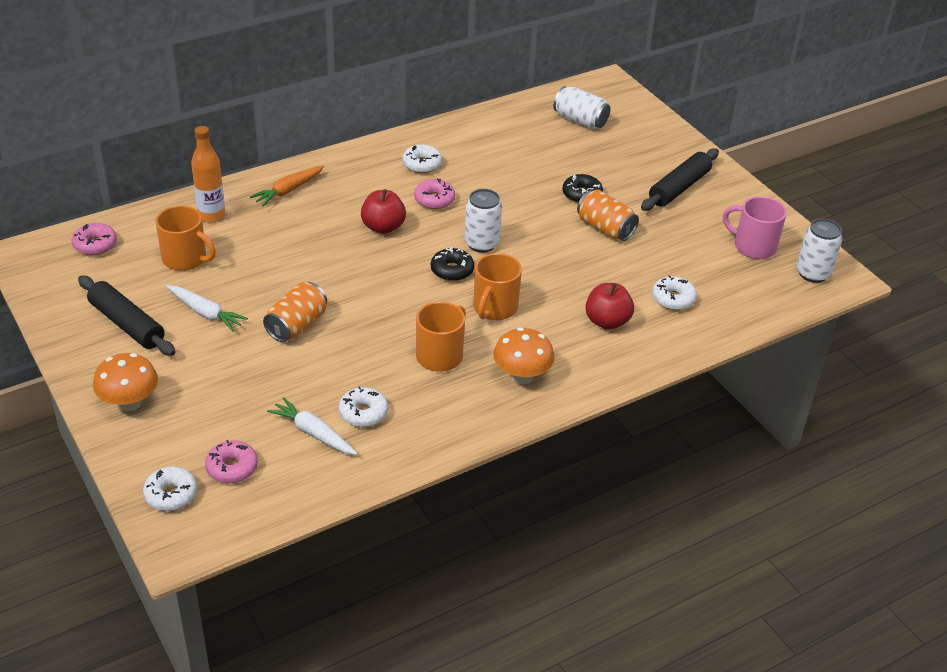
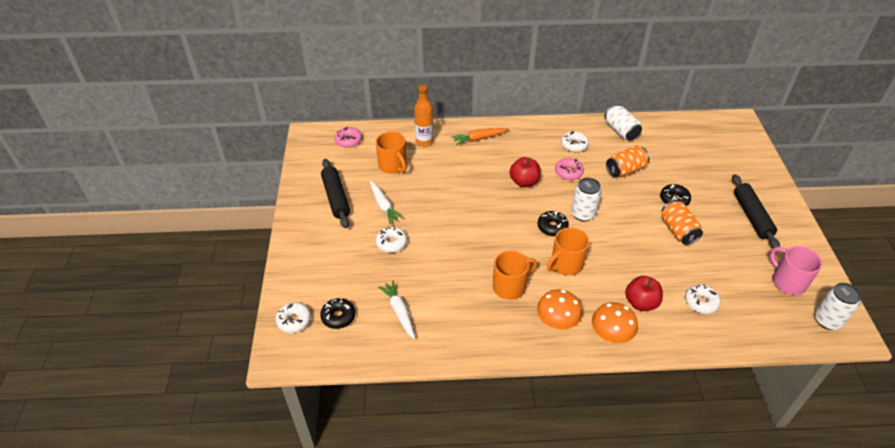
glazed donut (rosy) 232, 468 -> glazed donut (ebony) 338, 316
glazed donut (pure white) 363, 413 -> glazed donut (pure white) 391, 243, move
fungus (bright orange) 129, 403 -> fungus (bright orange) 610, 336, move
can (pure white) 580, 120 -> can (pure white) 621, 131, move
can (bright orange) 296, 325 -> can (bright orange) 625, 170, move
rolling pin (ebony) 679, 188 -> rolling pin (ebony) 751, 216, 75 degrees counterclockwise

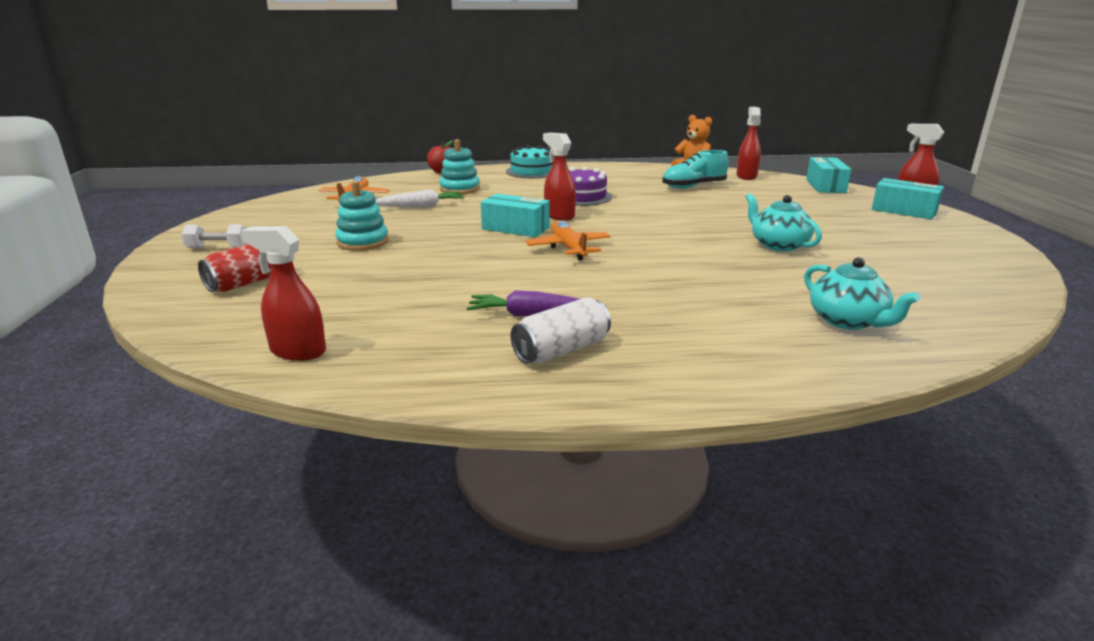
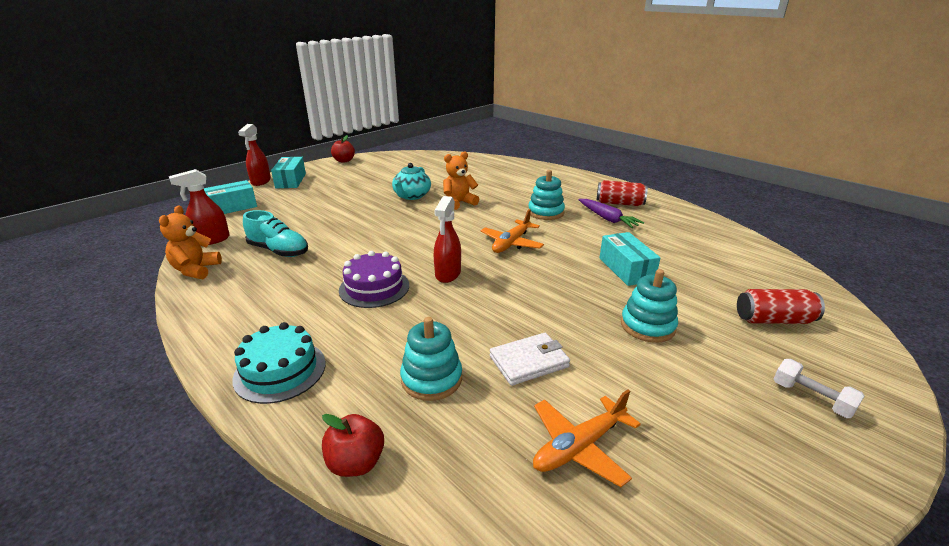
none -> apple fruit (crimson) 344, 161
none -> teddy (bright orange) 459, 203
root vegetable (pure white) 420, 207 -> card wallet (pure white) 529, 361
none -> stacking toy (aqua) 546, 212
can (pure white) 561, 350 -> can (crimson) 619, 203
parcel (aqua) 515, 228 -> parcel (aqua) 626, 269, move
spray cleaner (crimson) 297, 351 -> none
teapot (aqua) 848, 321 -> none

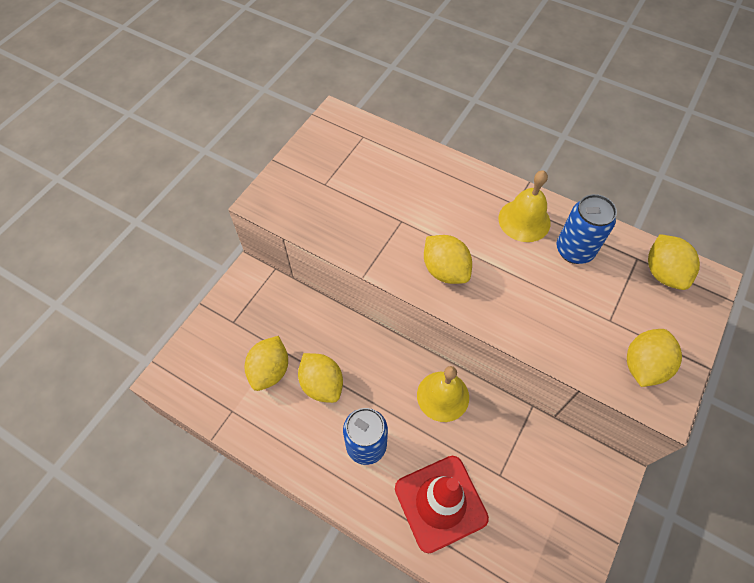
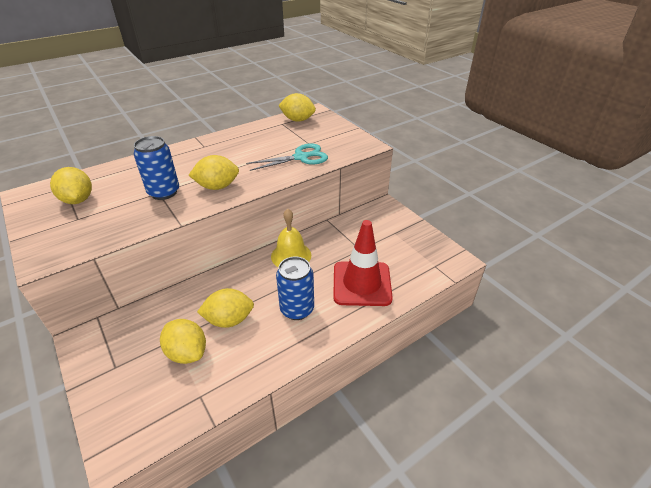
toy lemon (yellow) 643, 366 -> toy lemon (yellow) 78, 200, move
can (blue) 574, 250 -> can (blue) 164, 192, move
none -> pair of scissors (aqua) 301, 157
bell (yellow) 524, 220 -> none

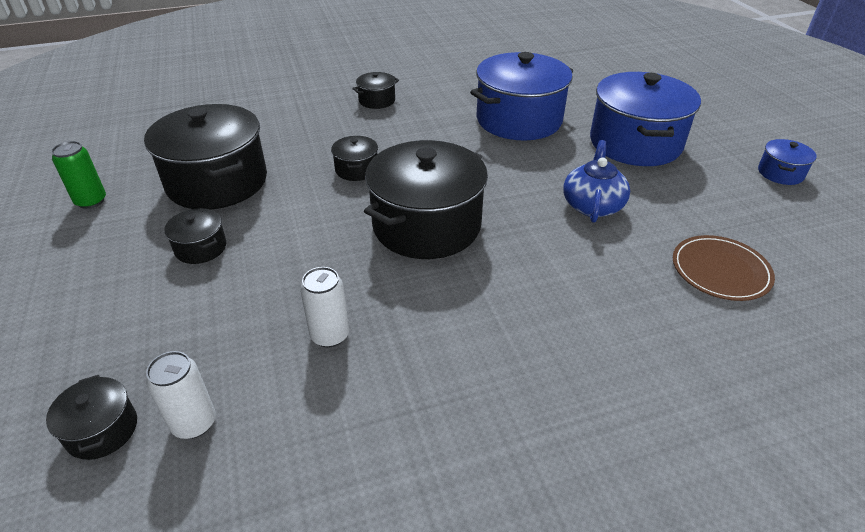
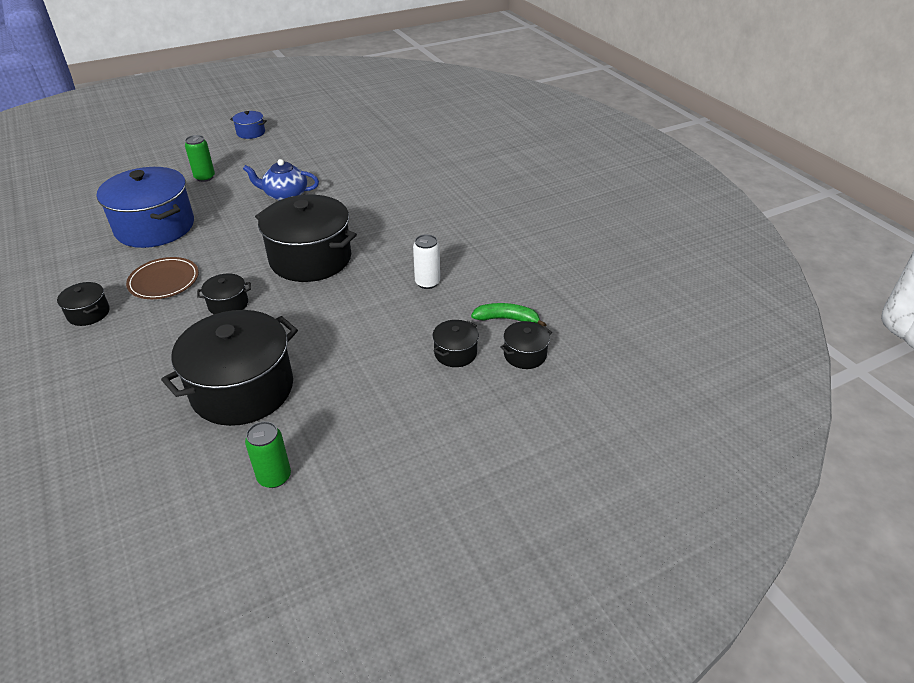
dinner plate (dark brown) 720, 271 -> dinner plate (dark brown) 164, 281, move
stockpot (blue) 635, 143 -> can (leaf-green) 205, 177
stockpot (ebony) 200, 248 -> stockpot (ebony) 455, 353, move
can (pure white) 194, 423 -> banana (leaf-green) 507, 319

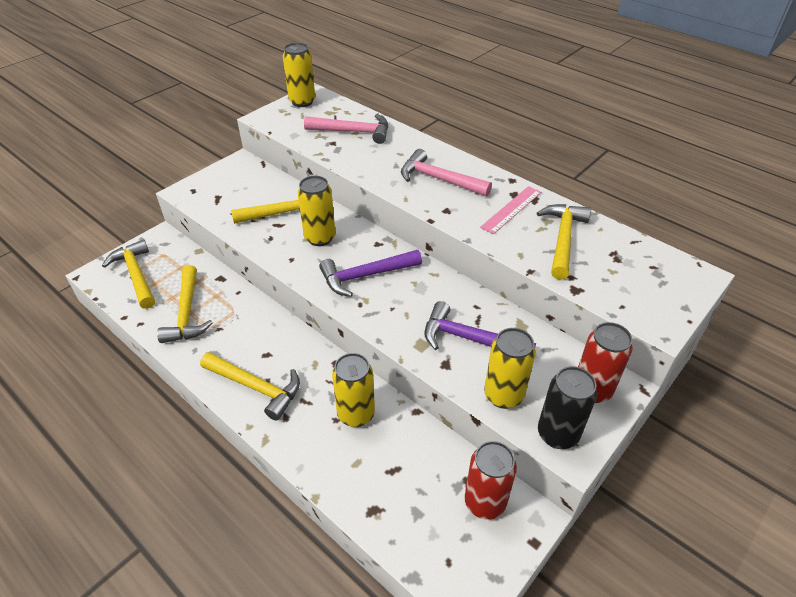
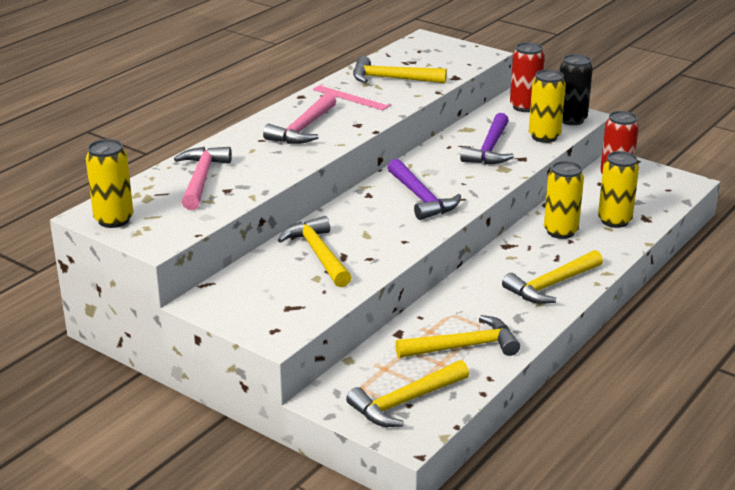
hammer (yellow) 256, 387 -> hammer (yellow) 551, 285, 150 degrees counterclockwise
can (yellow) 320, 238 -> can (yellow) 614, 221, move

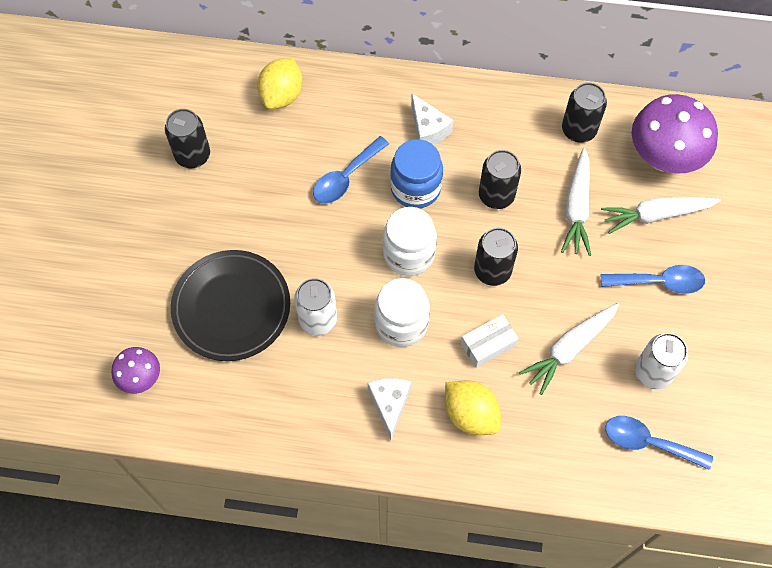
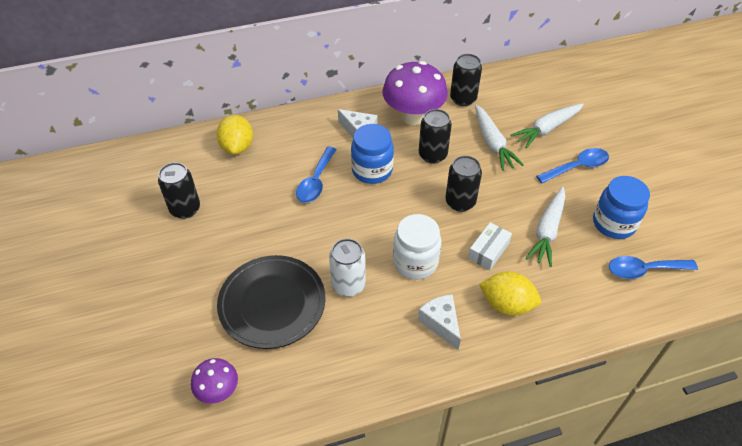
fungus (royal purple) 663, 158 -> fungus (royal purple) 413, 116, move
can (pure white) 653, 372 -> jar (blue) 613, 223
jar (pure white) 409, 254 -> none

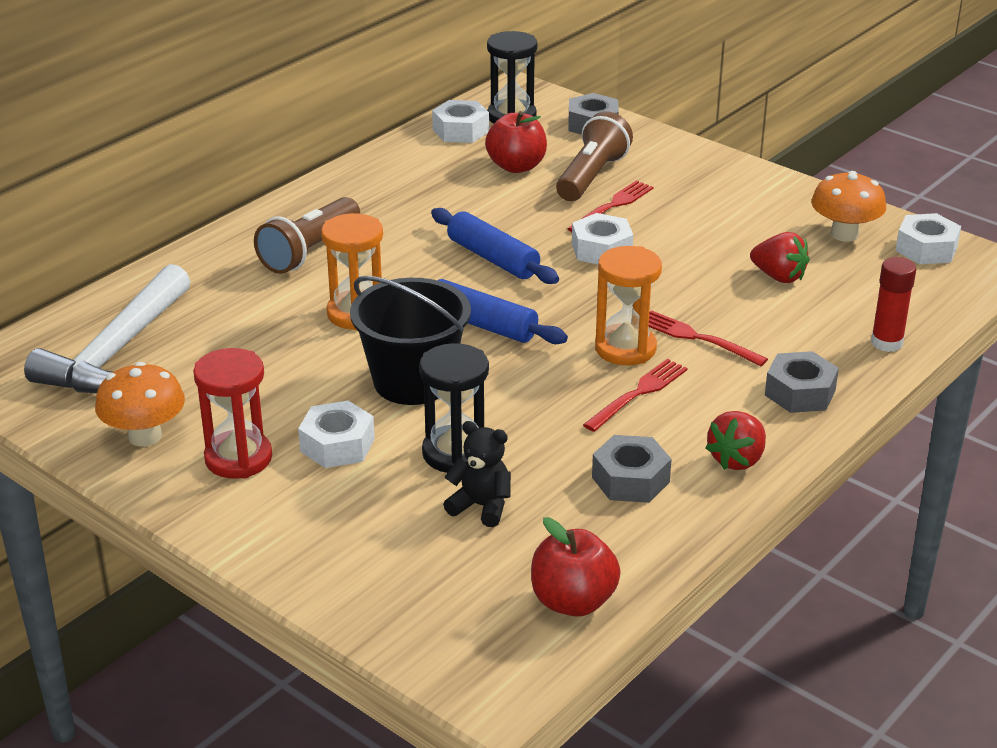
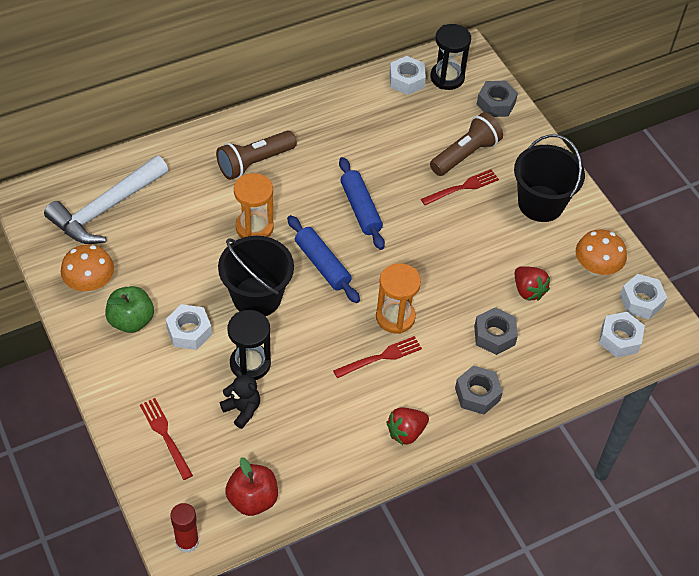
sand timer (crimson) 238, 458 -> apple fruit (leaf-green) 131, 320
dinner fork (crimson) 696, 338 -> dinner fork (crimson) 165, 435, move
stick of glue (crimson) 886, 343 -> stick of glue (crimson) 187, 542, move
hexagon nut (ash-grey) 630, 480 -> hexagon nut (ash-grey) 494, 335, move
none -> pail (ebony) 540, 203
hexagon nut (pure white) 601, 249 -> hexagon nut (pure white) 619, 339, move
apple fruit (crimson) 516, 166 -> none

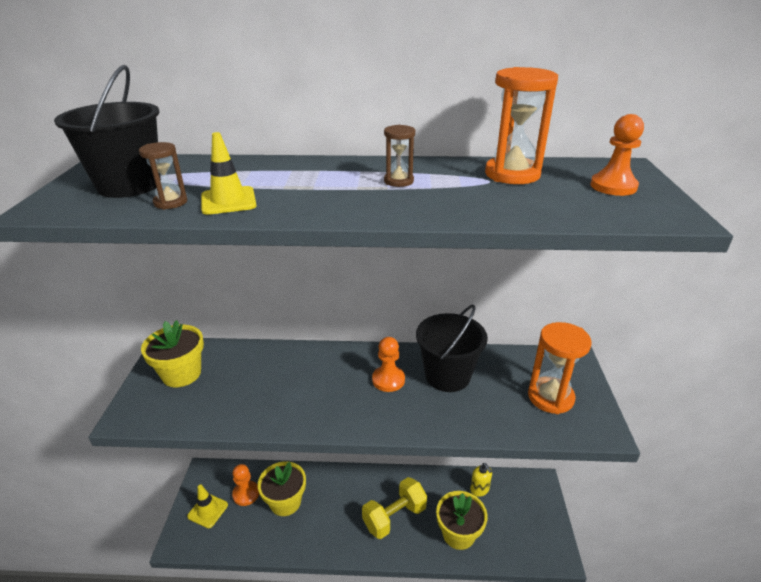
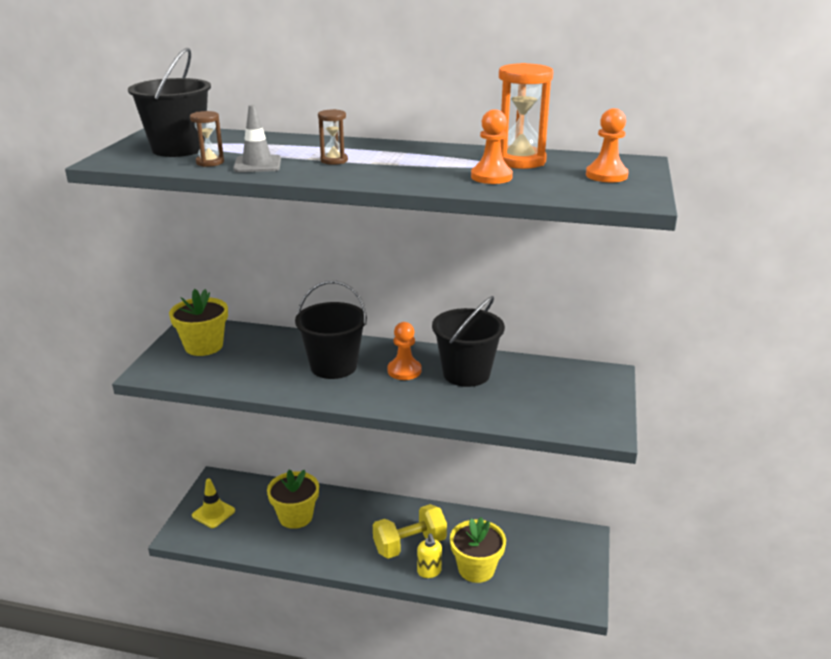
traffic cone (yellow) 228, 201 -> traffic cone (ash-grey) 257, 164
none -> pail (ebony) 333, 366
sand timer (dark brown) 398, 181 -> sand timer (dark brown) 334, 160, move
pump bottle (yellow) 479, 489 -> pump bottle (yellow) 429, 571, move
chess pawn (bright orange) 246, 494 -> chess pawn (bright orange) 491, 177, move
sand timer (bright orange) 550, 397 -> none

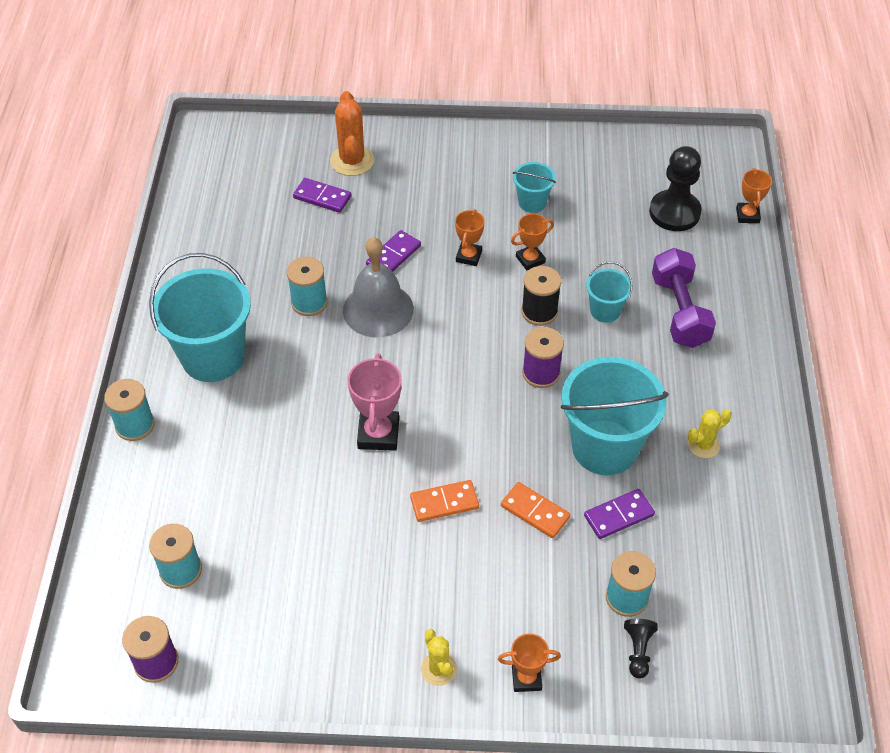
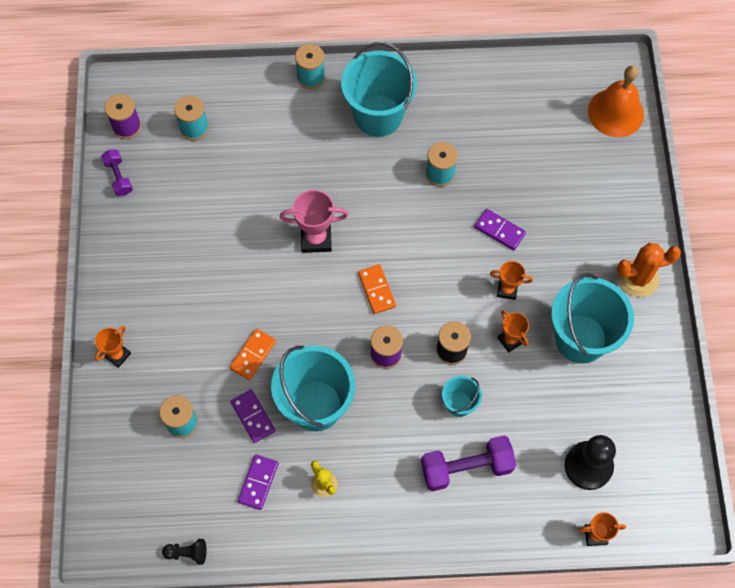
award cup (bright orange) 526, 678 -> award cup (bright orange) 117, 355, 45 degrees clockwise
none -> dumbbell (royal purple) 119, 177
chess pawn (ebony) 638, 651 -> chess pawn (ebony) 187, 553, move
domino tile (royal purple) 322, 197 -> domino tile (royal purple) 258, 482, move
domino tile (bright orange) 444, 502 -> domino tile (bright orange) 377, 290, move
pail (aqua) 532, 202 -> pail (aqua) 580, 338, x2.04
none -> bell (bright orange) 615, 112
prickly plant (bright orange) 352, 161 -> prickly plant (bright orange) 638, 278, move
bell (ash-grey) 378, 309 -> none
prickly plant (yellow) 438, 669 -> none

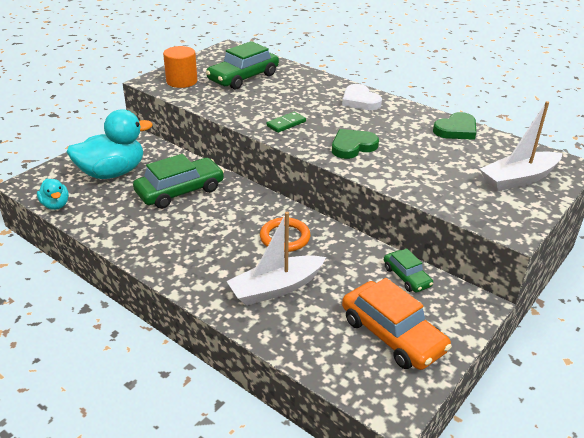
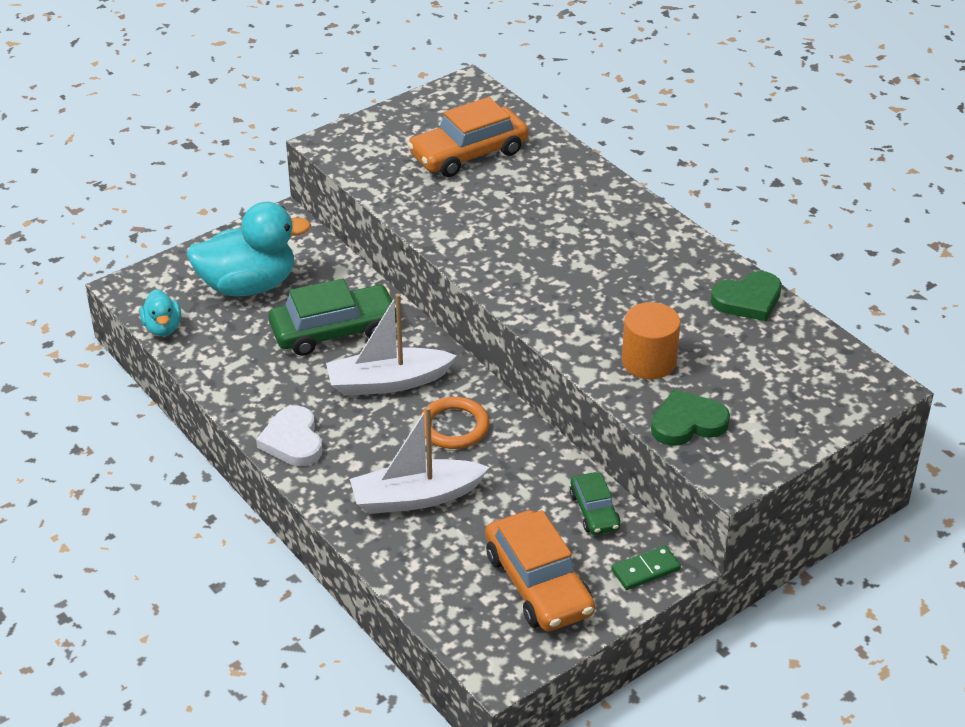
heart (pure white) 360, 101 -> heart (pure white) 293, 440, move
boat (pure white) 518, 179 -> boat (pure white) 387, 382, move
car (leaf-green) 243, 77 -> car (bright orange) 468, 153
domino tile (leaf-green) 286, 124 -> domino tile (leaf-green) 645, 570, move
cylinder (bright orange) 181, 81 -> cylinder (bright orange) 649, 361, move
heart (leaf-green) 352, 146 -> heart (leaf-green) 687, 423, move

